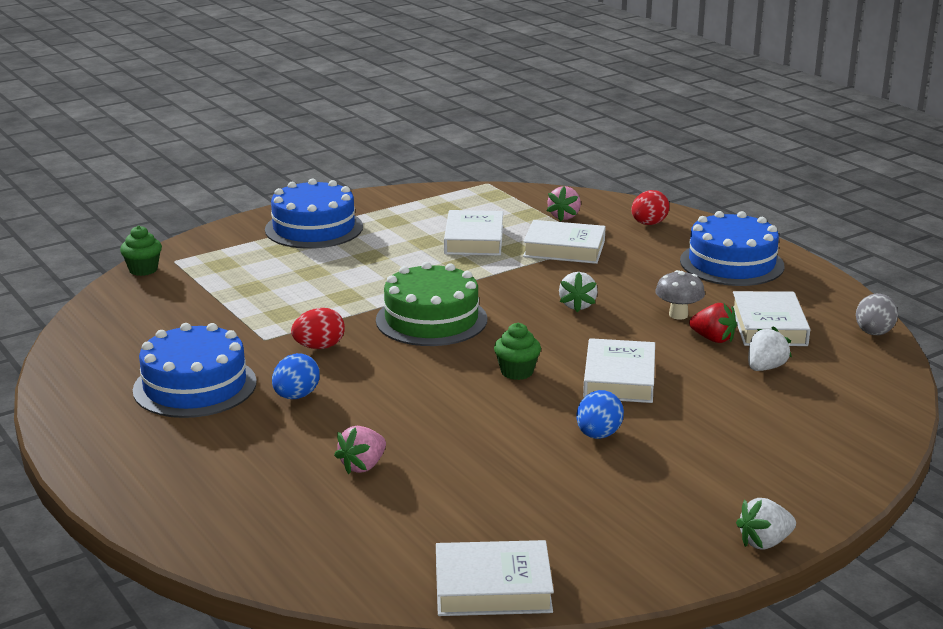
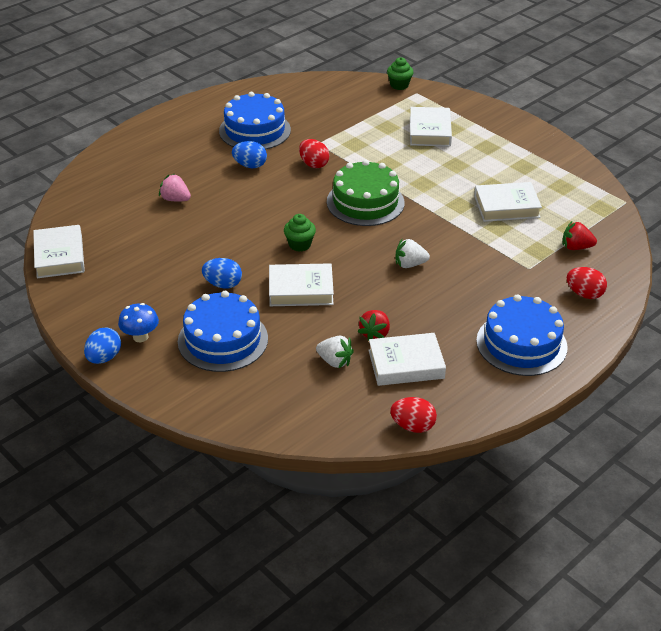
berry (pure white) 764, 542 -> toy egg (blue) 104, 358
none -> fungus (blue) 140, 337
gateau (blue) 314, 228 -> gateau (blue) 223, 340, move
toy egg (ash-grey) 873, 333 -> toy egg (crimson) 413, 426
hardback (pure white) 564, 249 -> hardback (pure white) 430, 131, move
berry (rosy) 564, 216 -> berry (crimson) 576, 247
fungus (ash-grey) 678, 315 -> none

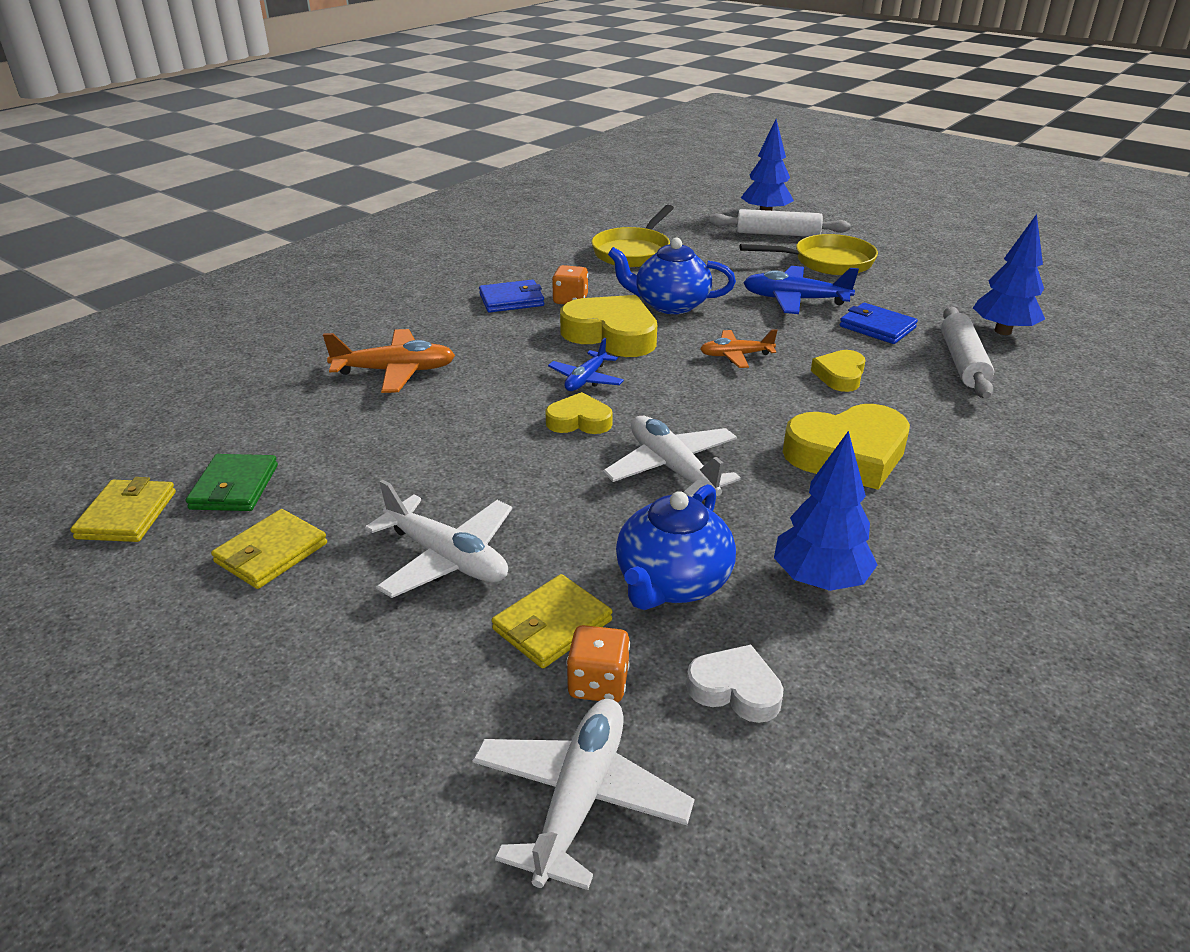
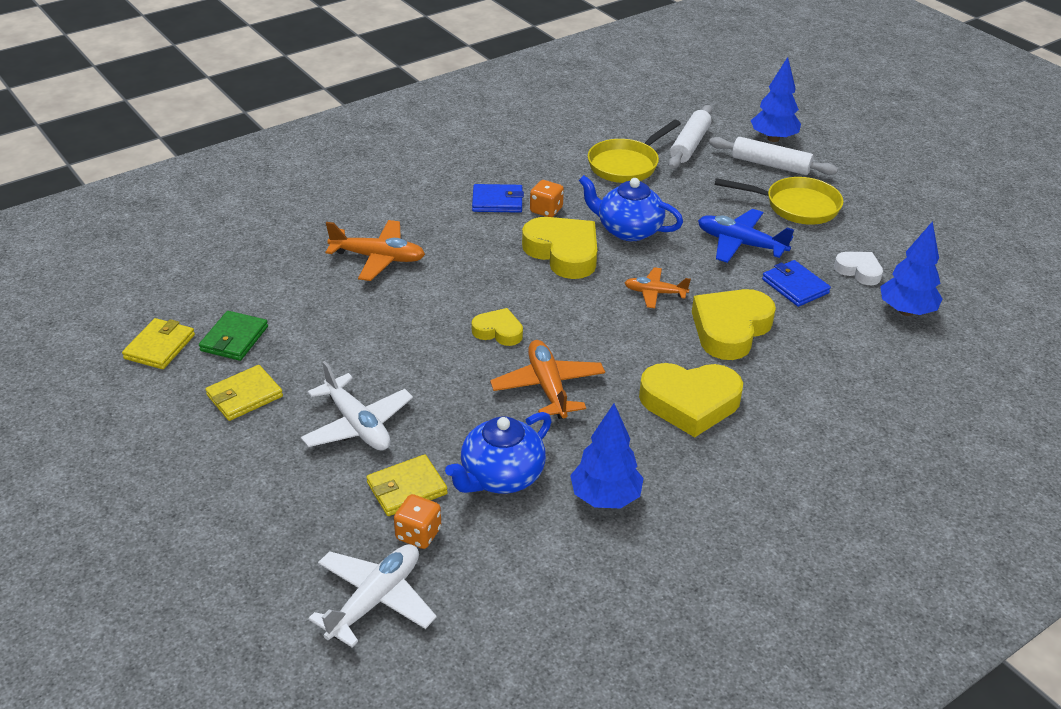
plane (pure white) 672, 468 -> plane (bright orange) 548, 387
rolling pin (pure white) 962, 362 -> rolling pin (pure white) 690, 145, move
heart (yellow) 840, 375 -> heart (yellow) 730, 329, x1.81
heart (pure white) 735, 689 -> heart (pure white) 859, 271, move
plane (blue) 586, 379 -> none

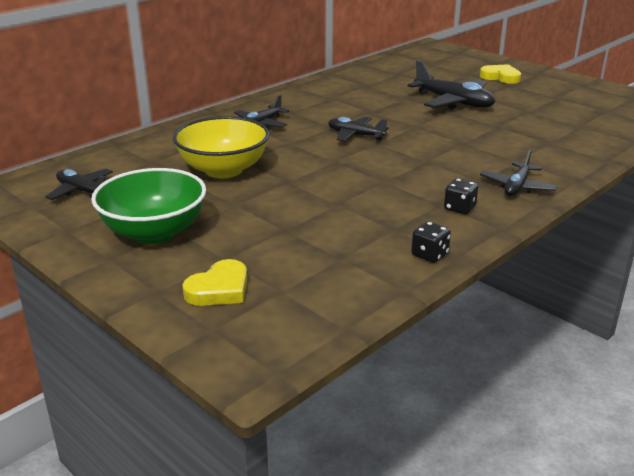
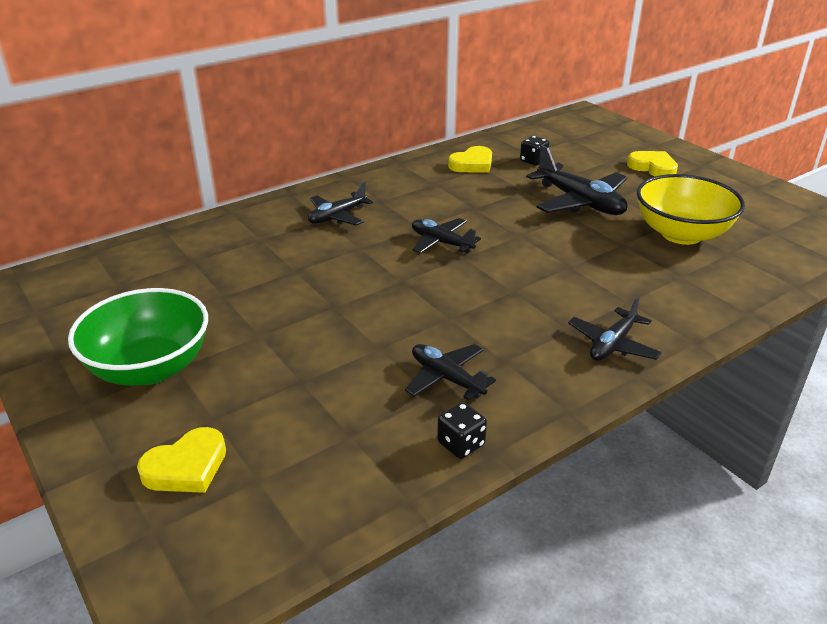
plane (ebony) 82, 191 -> plane (ebony) 446, 378, move
none -> heart (yellow) 472, 164
dice (ebony) 459, 208 -> dice (ebony) 533, 161, move
serving bowl (yellow) 223, 170 -> serving bowl (yellow) 681, 234, move

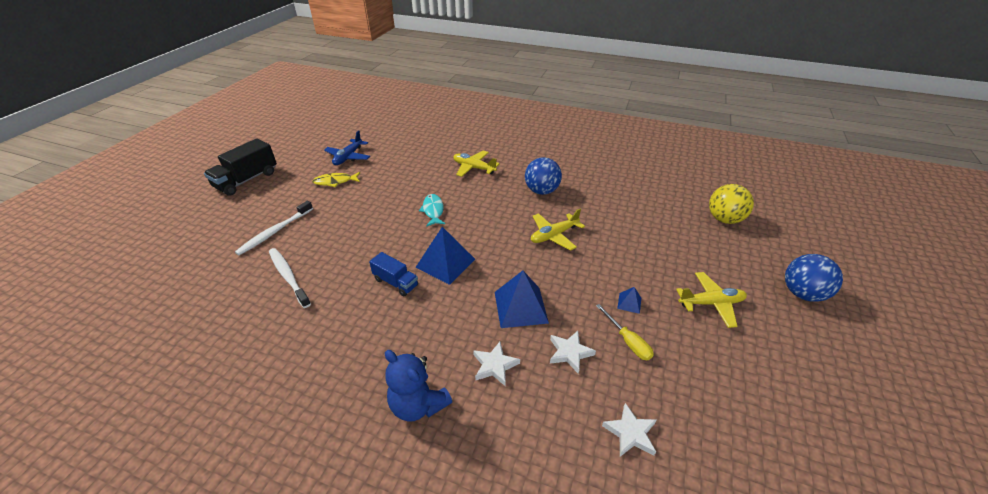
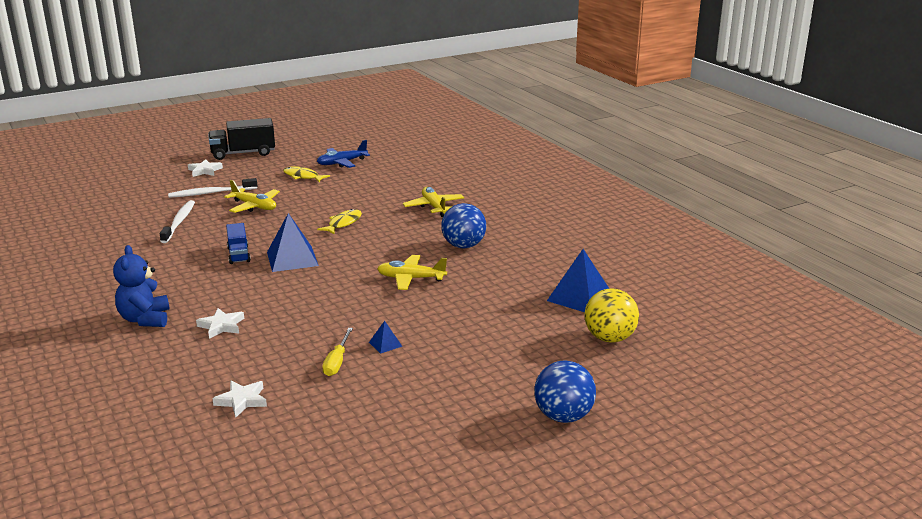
star (pure white) 569, 353 -> star (pure white) 205, 171, move
plane (yellow) 711, 303 -> plane (yellow) 254, 206, move
toy fish (aqua) 433, 210 -> toy fish (yellow) 343, 223
pyramid shape (blue) 520, 307 -> pyramid shape (blue) 580, 297, move

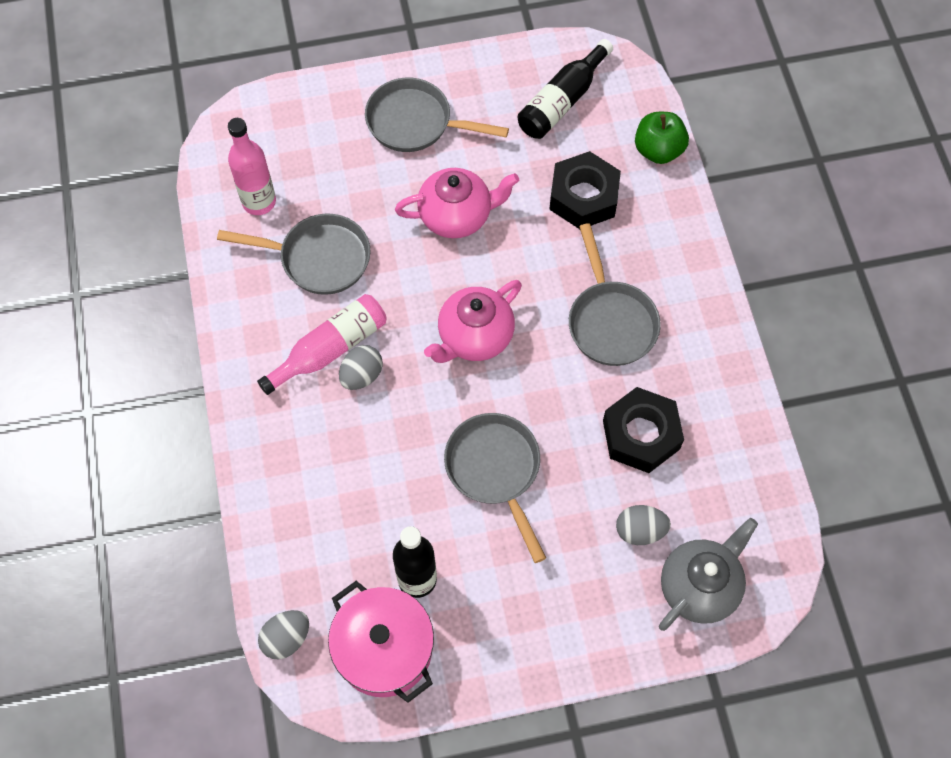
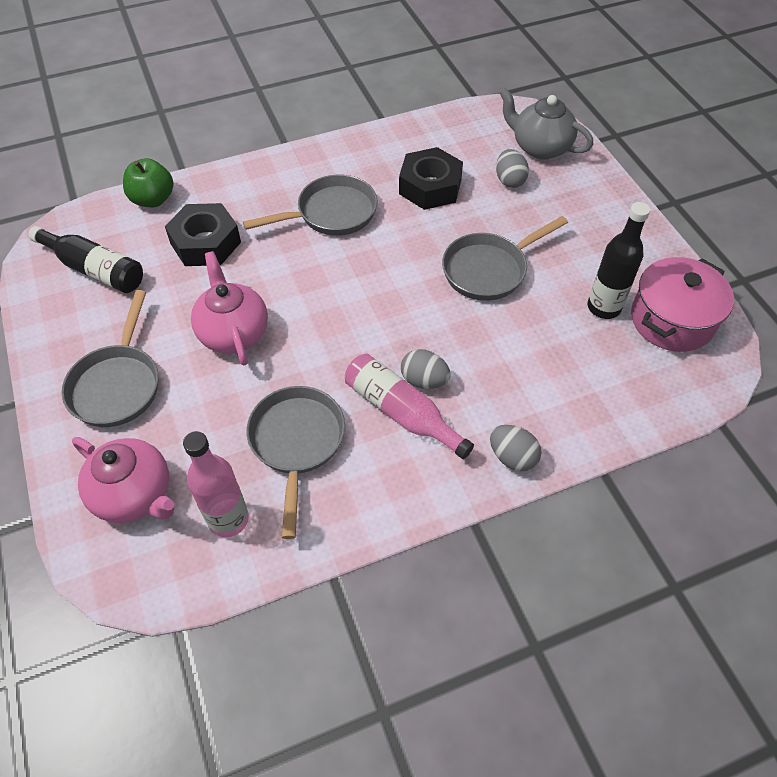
teapot (rosy) 474, 337 -> teapot (rosy) 135, 494, move
toy egg (ash-grey) 286, 638 -> toy egg (ash-grey) 512, 457, move

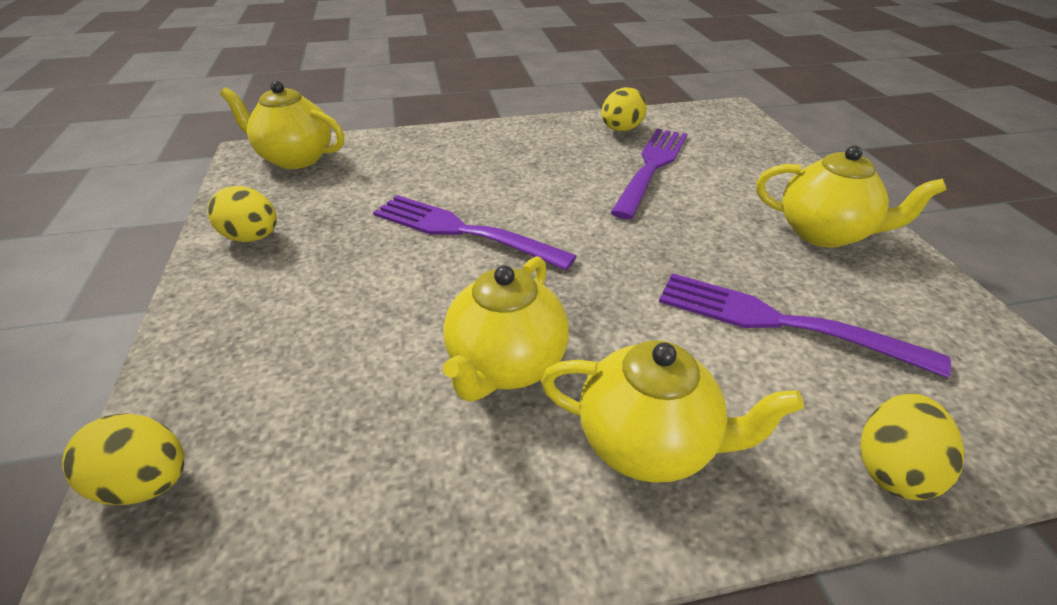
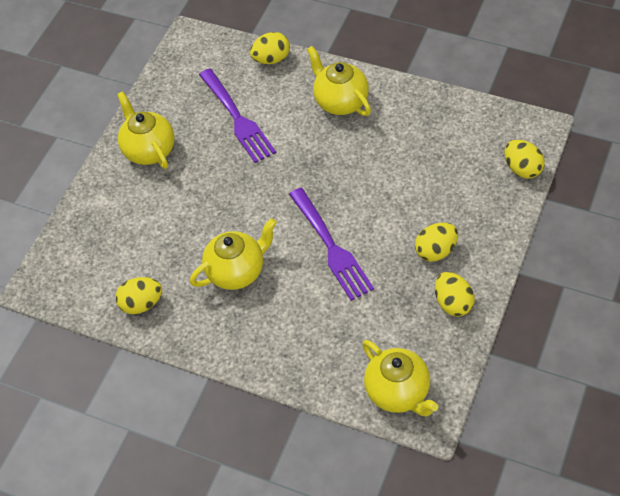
teapot (yellow) 505, 365 -> teapot (yellow) 237, 271, move
none -> toy egg (yellow) 436, 251
dinner fork (royal purple) 651, 168 -> none

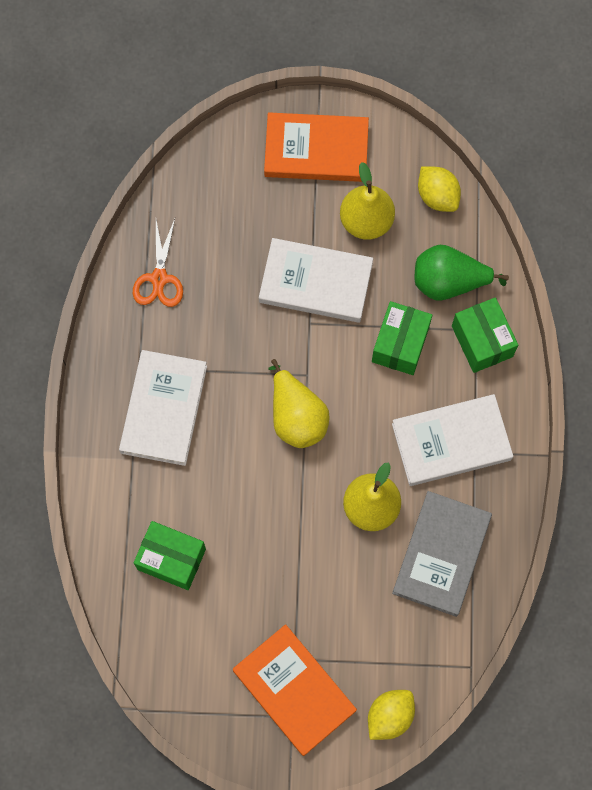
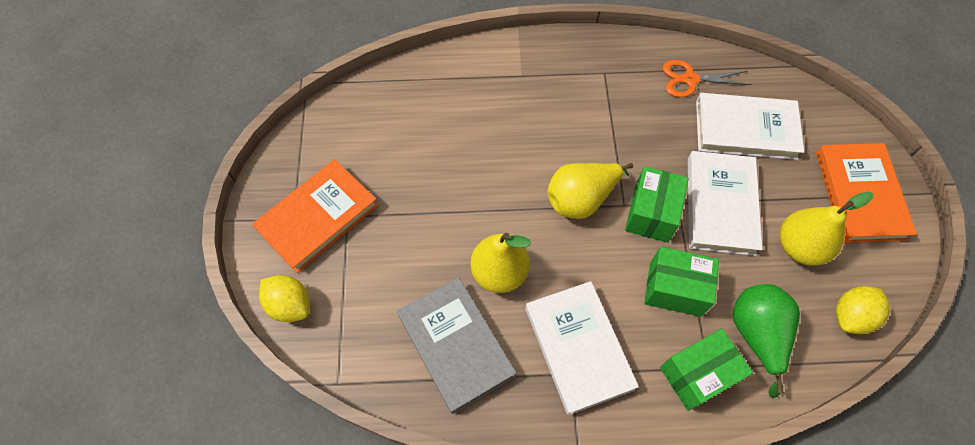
hardback (ash-grey) 441, 554 -> hardback (ash-grey) 455, 345, 45 degrees clockwise
parcel (leaf-green) 171, 559 -> parcel (leaf-green) 651, 213, move
hardback (pure white) 164, 409 -> hardback (pure white) 745, 129, move

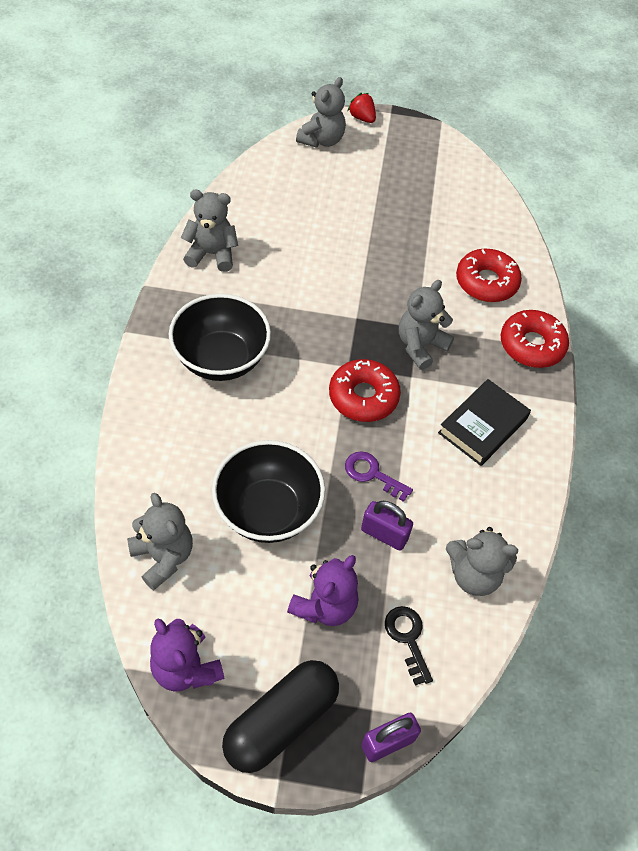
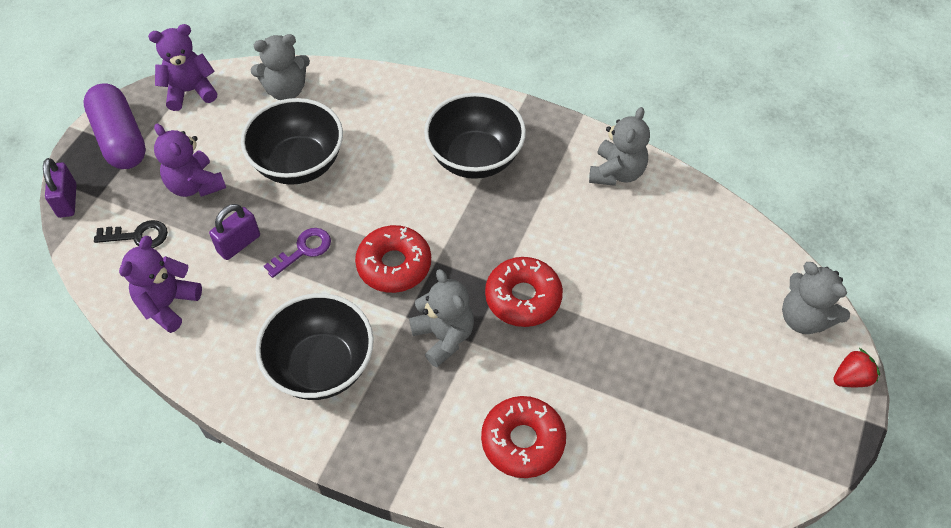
capsule (ebony) 281, 721 -> capsule (royal purple) 120, 139
teddy (ash-grey) 473, 574 -> teddy (royal purple) 168, 304
hardback (ebony) 482, 426 -> serving bowl (ebony) 321, 366
glazed donut (crimson) 531, 345 -> glazed donut (crimson) 523, 297, move

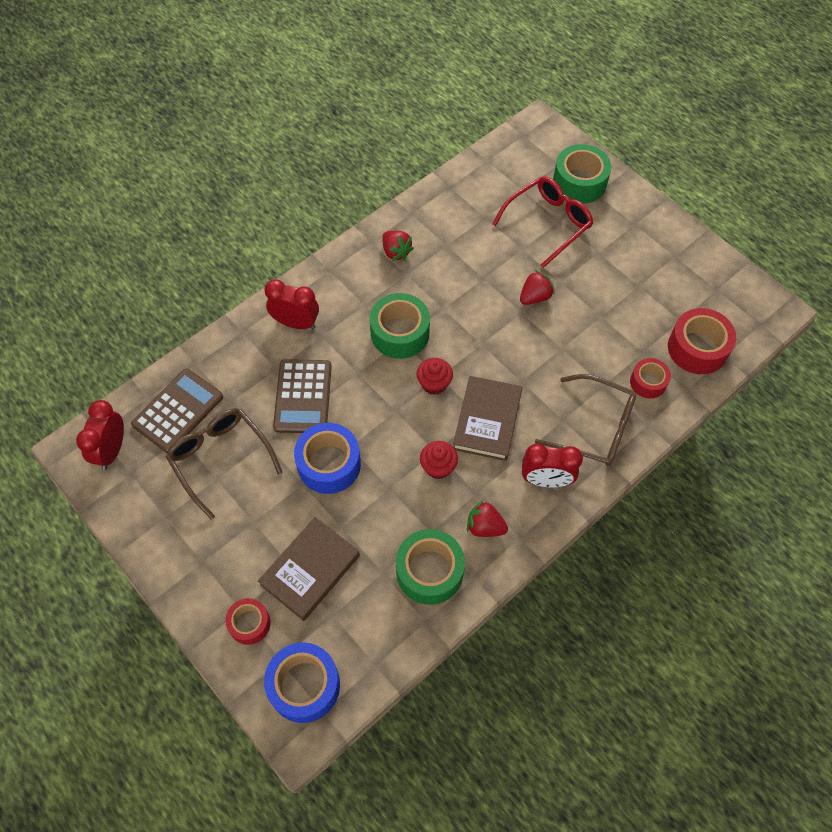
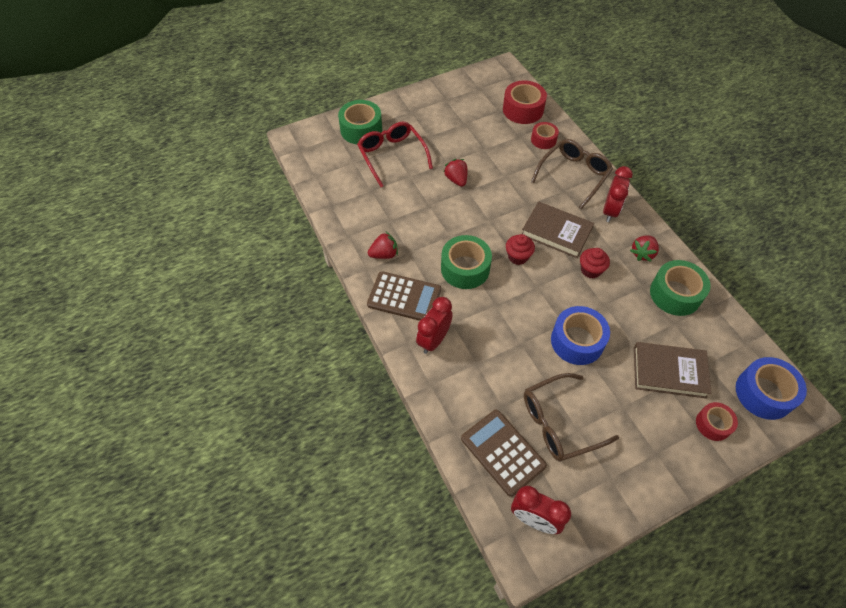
adding machine (dark brown) 303, 396 -> adding machine (dark brown) 404, 297, move
hardback (dark brown) 310, 570 -> hardback (dark brown) 669, 372, 45 degrees counterclockwise

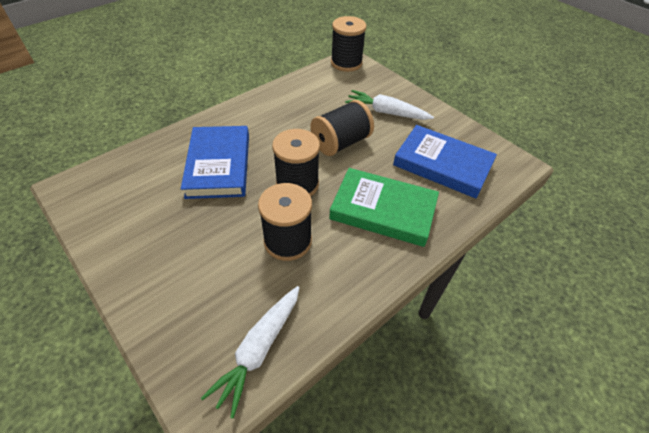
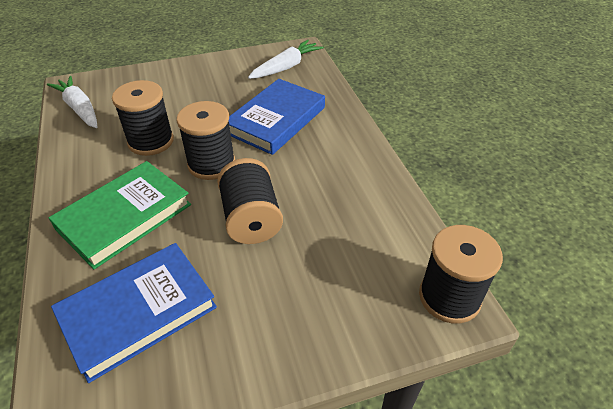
hardback (blue) 218, 165 -> hardback (blue) 276, 120, 75 degrees counterclockwise
root vegetable (pure white) 386, 112 -> root vegetable (pure white) 286, 67, move

